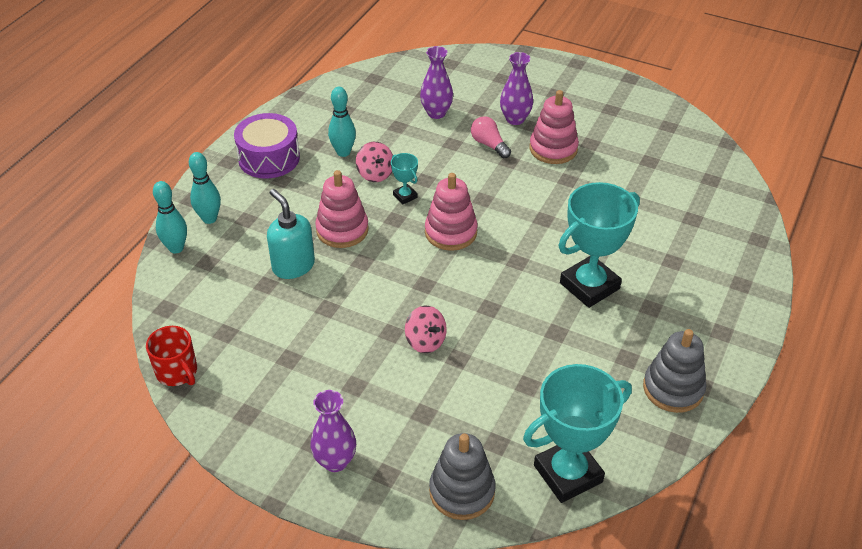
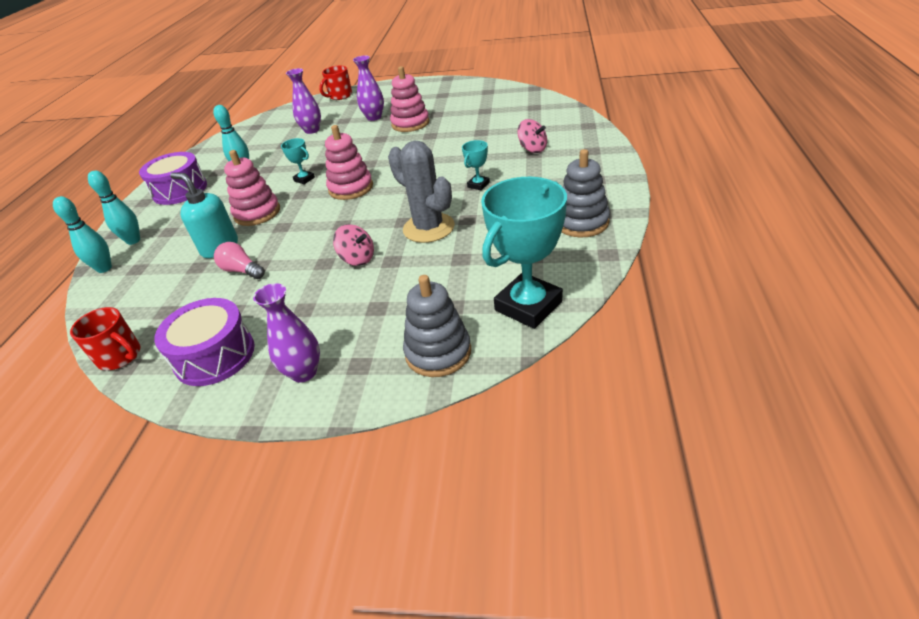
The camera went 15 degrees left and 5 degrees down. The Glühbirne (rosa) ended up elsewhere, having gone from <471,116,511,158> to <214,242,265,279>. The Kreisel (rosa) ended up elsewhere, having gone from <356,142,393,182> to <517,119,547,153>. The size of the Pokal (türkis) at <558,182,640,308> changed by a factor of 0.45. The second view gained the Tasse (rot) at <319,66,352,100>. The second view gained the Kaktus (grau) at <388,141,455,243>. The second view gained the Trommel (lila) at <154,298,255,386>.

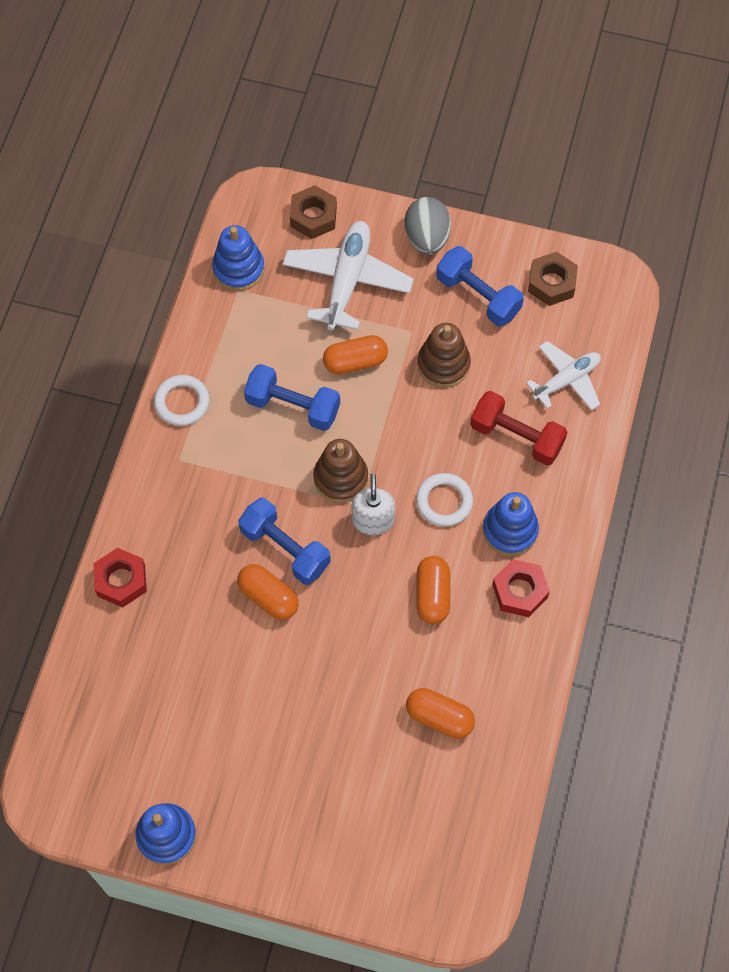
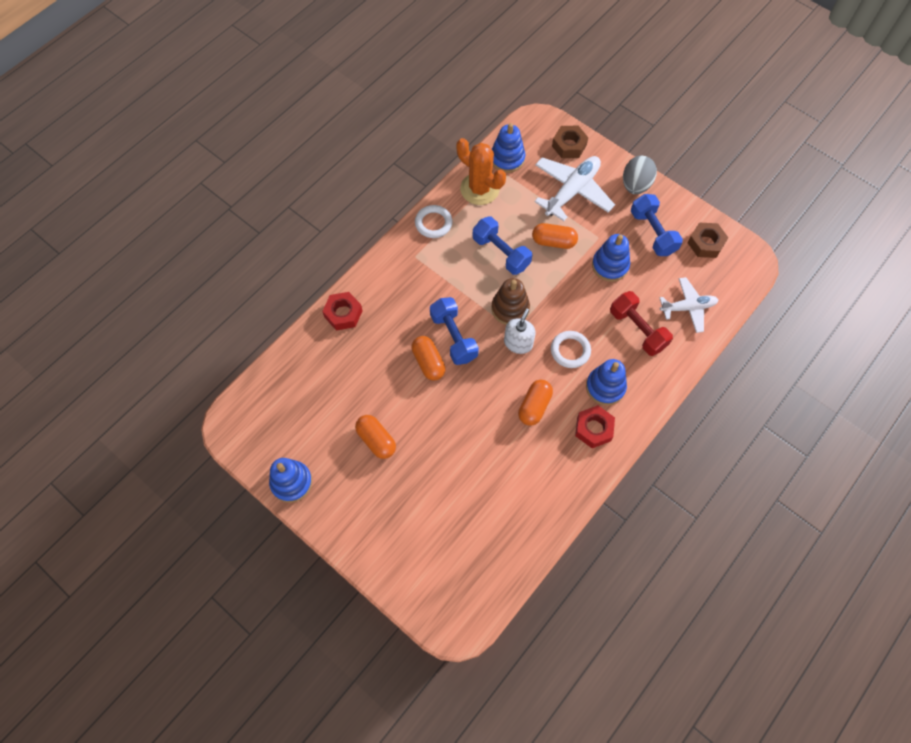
The camera went 25 degrees right and 0 degrees up. What was the Stapelspielzeug (braun) at <417,323,471,388> turned into the Stapelspielzeug (blau) at <592,234,630,282>. The Kapsel (orange) ended up elsewhere, having gone from <406,688,475,739> to <355,415,396,459>. The second view gained the Kaktus (orange) at <457,138,506,205>.

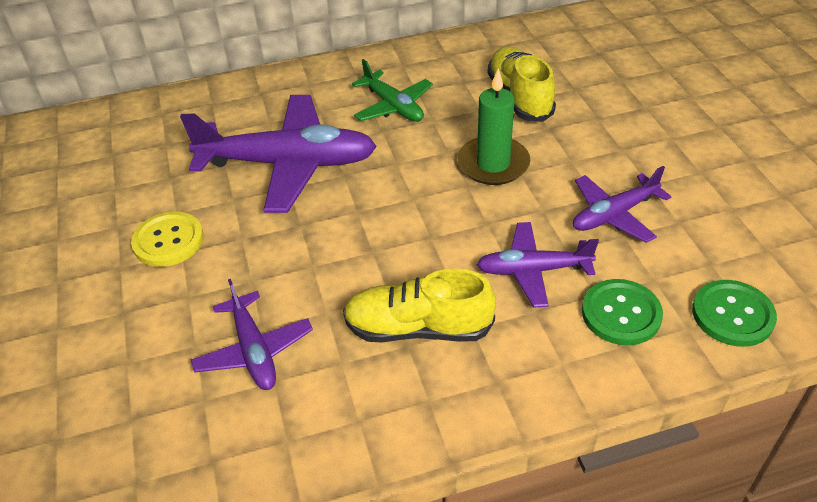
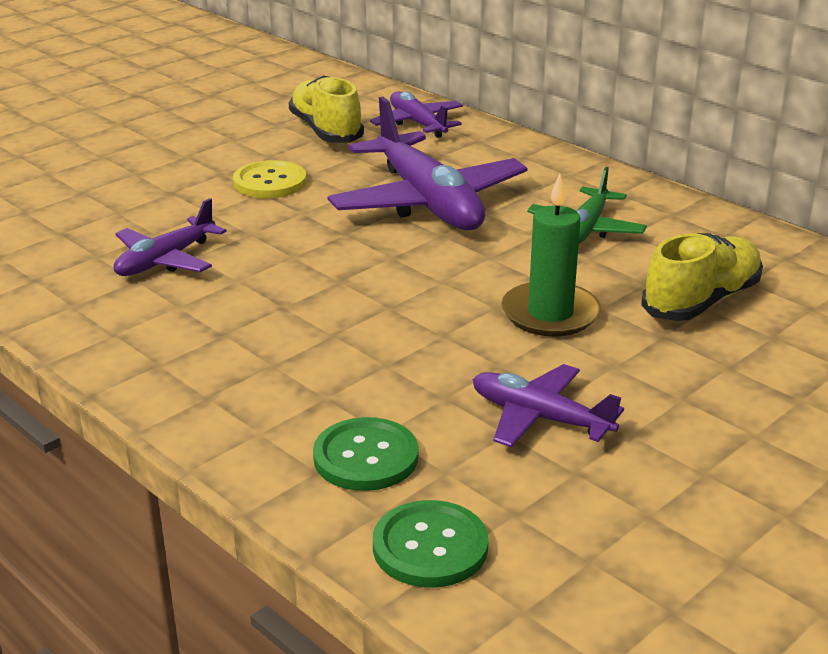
The camera went 60 degrees right and 15 degrees down. The Flugzeug (lila) ended up elsewhere, having gone from <476,222,599,307> to <370,91,463,138>. The Schuh (gelb) ended up elsewhere, having gone from <343,268,496,343> to <289,75,364,143>.

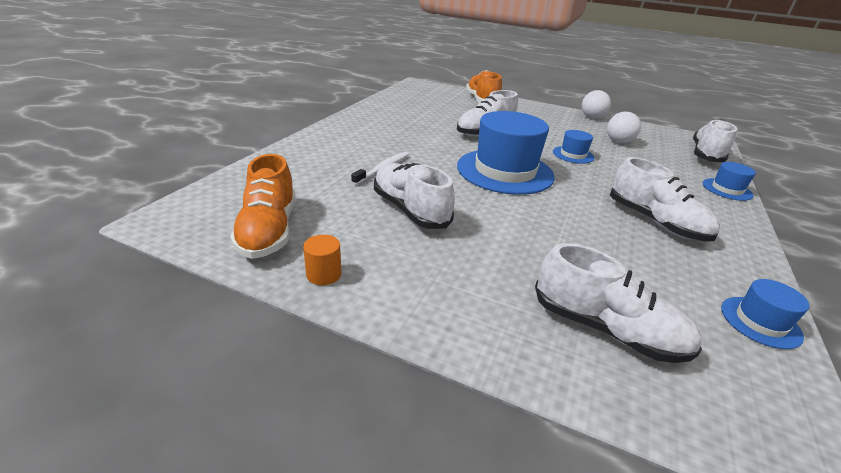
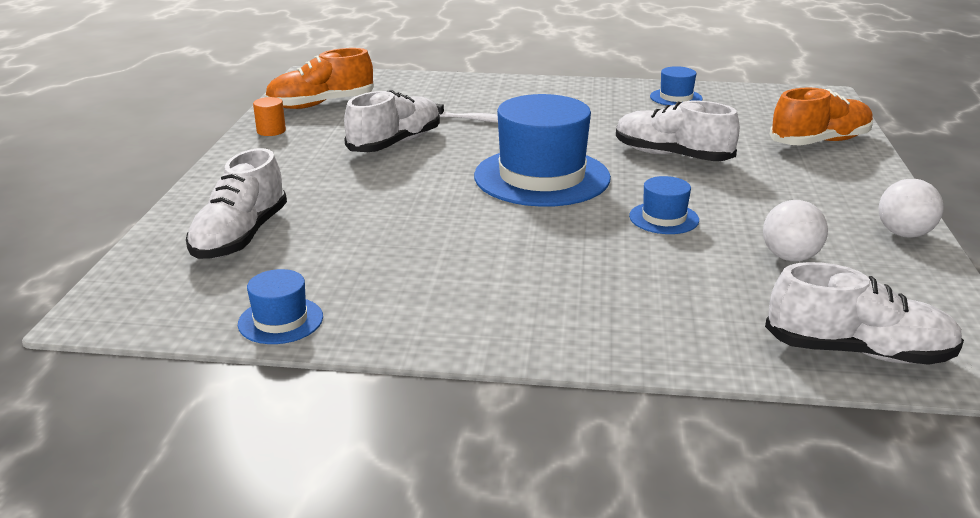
The camera went 75 degrees right and 5 degrees down. The second view lost the Schuh (weiß) at <610,157,720,242>. The Hut (blau) ended up elsewhere, having gone from <703,162,756,201> to <650,66,703,105>.

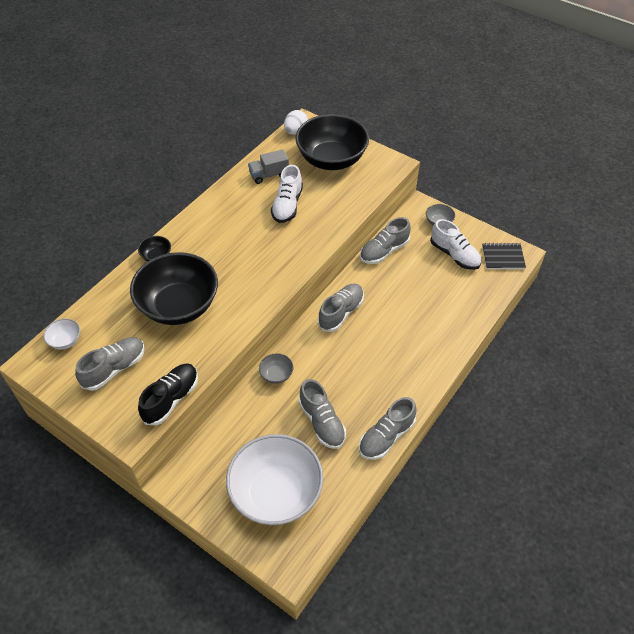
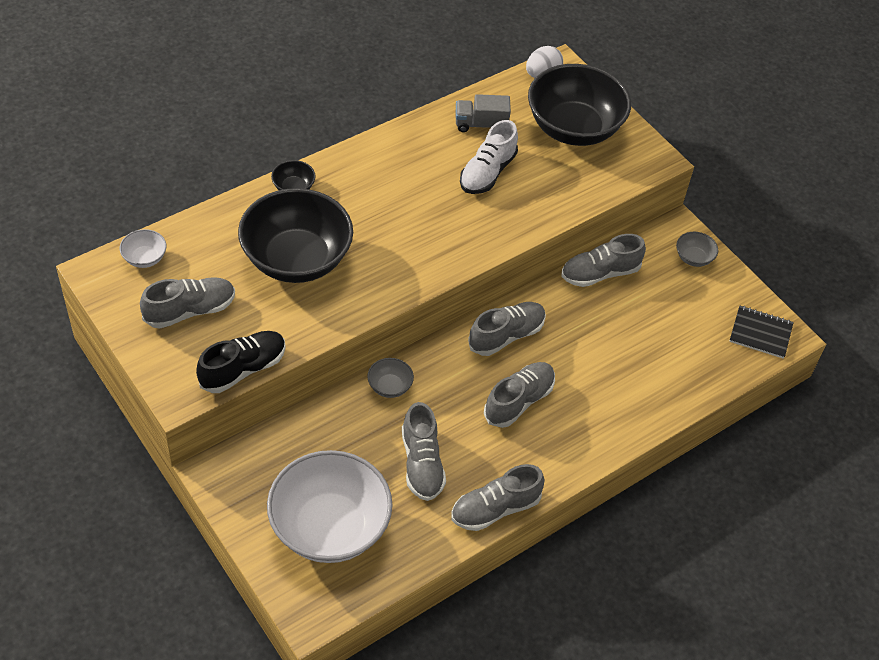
The camera went 15 degrees right and 0 degrees up. The second view lost the Schuh (weiß) at <430,219,481,270>. The second view gained the Schuh (grau) at <484,362,555,428>.

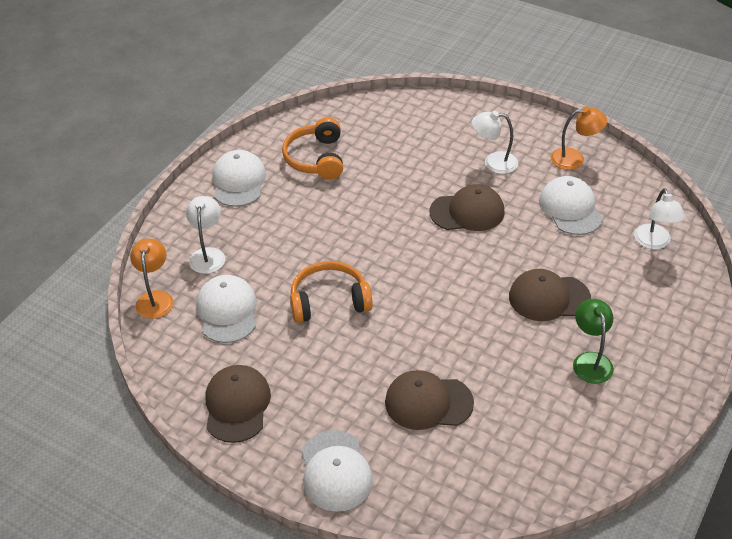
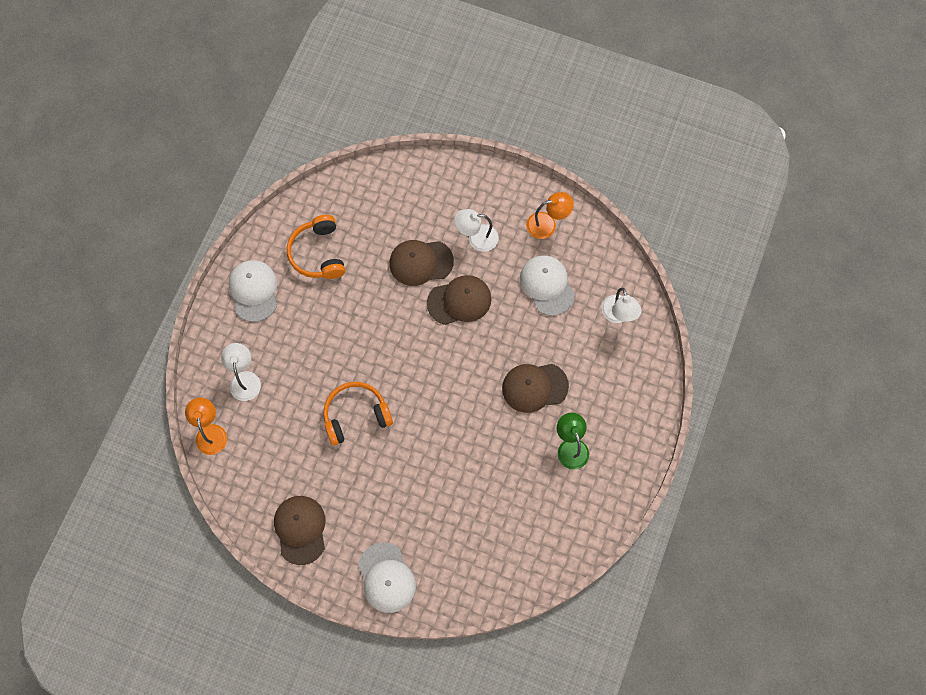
The camera went 10 degrees left and 25 degrees up. The second view lost the Kappe (weiß) at <196,275,257,343>. The Kappe (braun) ended up elsewhere, having gone from <385,370,474,430> to <389,240,454,286>.

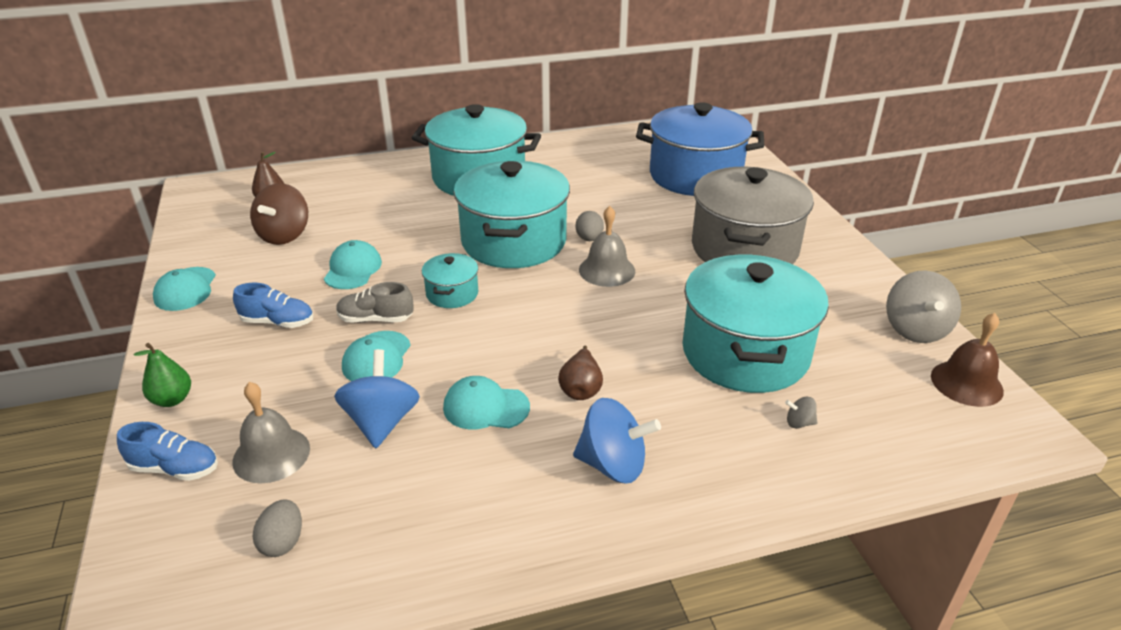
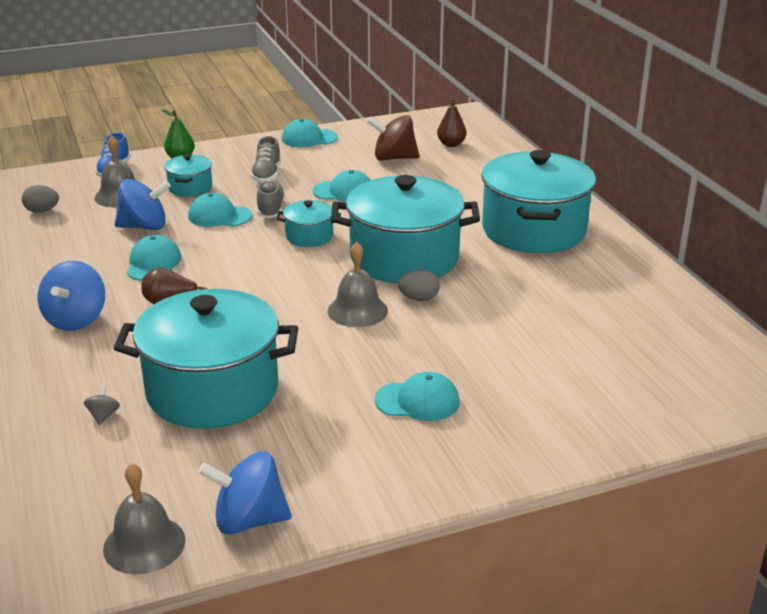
The camera went 85 degrees right and 5 degrees down. The second view lost the Kochtopf (blau) at <636,103,764,196>. Where the Kochtopf (grau) stood at <692,167,814,264>, the Kappe (türkis) came to stand at <375,372,460,421>. What was the Kreisel (grau) at <886,270,961,343> turned into the Kreisel (blau) at <198,451,292,535>. What was the Schuh (blau) at <233,283,313,328> turned into the Schuh (grau) at <251,136,281,183>. What was the Glocke (braun) at <931,313,1004,407> turned into the Glocke (grau) at <103,463,186,574>. The second view gained the Kochtopf (türkis) at <164,154,212,197>.

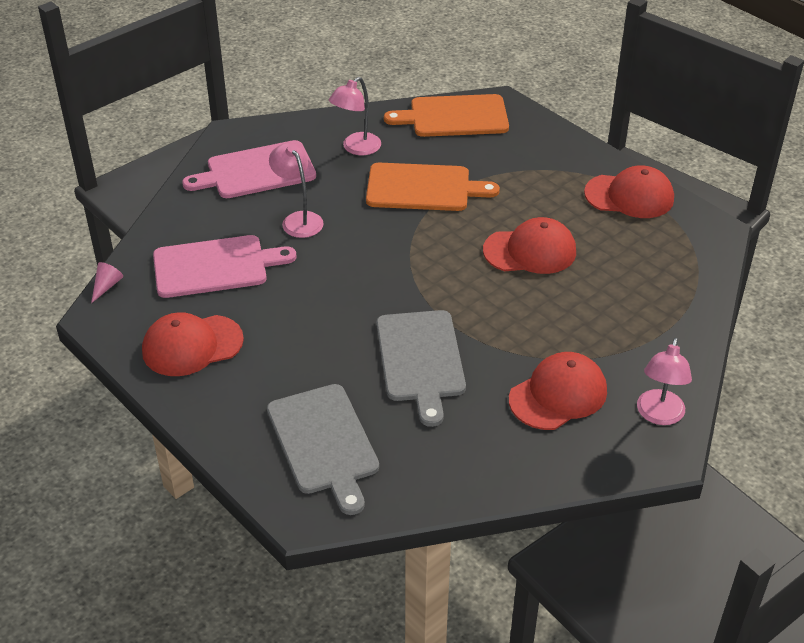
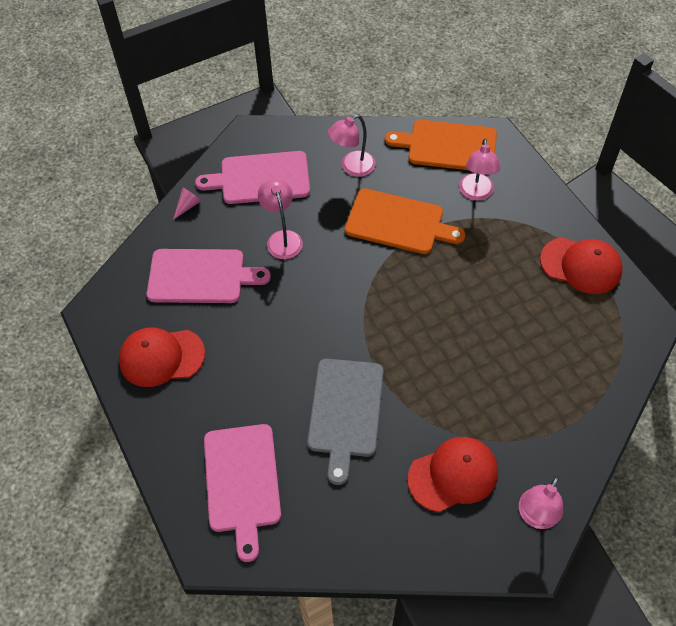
The camera went 15 degrees right and 15 degrees up. The second view lost the Kappe (rot) at <483,217,576,274>. The Kegel (rosa) ended up elsewhere, having gone from <91,262,123,303> to <173,187,201,220>. What was the Schneidebrett (grau) at <267,384,379,515> turned into the Schneidebrett (rosa) at <204,424,281,562>. The second view gained the Lampe (rosa) at <459,138,500,200>.

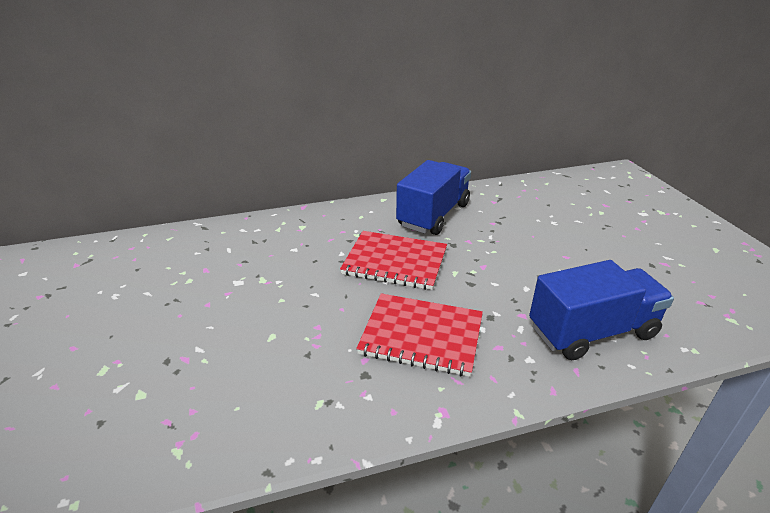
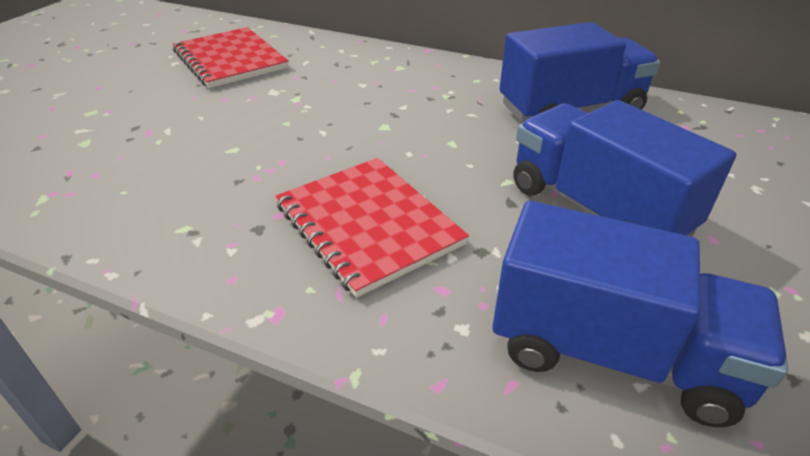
The camera went 40 degrees right and 5 degrees up. The Notizbuch (rot) ended up elsewhere, having gone from <340,231,447,290> to <173,27,289,88>. The second view gained the Lastwagen (blau) at <514,100,737,237>.

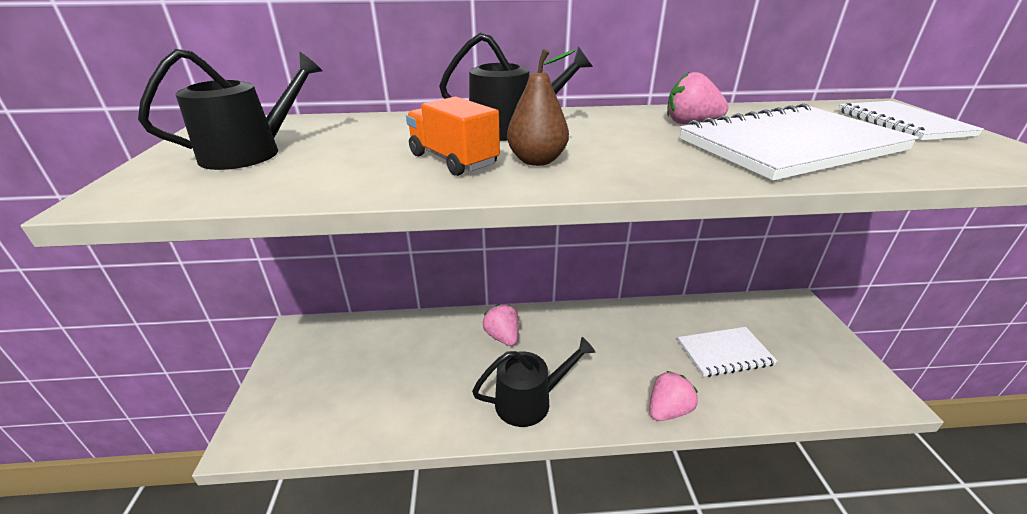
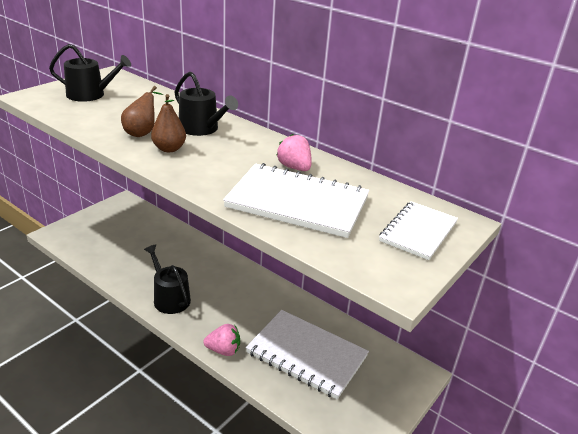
The camera went 40 degrees right and 0 degrees up. Where the Lastwagen (orange) stood at <406,96,500,176>, the Birne (braun) came to stand at <121,86,163,137>. The second view lost the Erdbeere (rosa) at <483,304,519,346>. The size of the Notizbuch (weiß) at <678,327,778,377> changed by a factor of 1.64. The Gießkanne (schwarz) at <472,337,596,427> ended up facing another way, 150 degrees counterclockwise from before.

